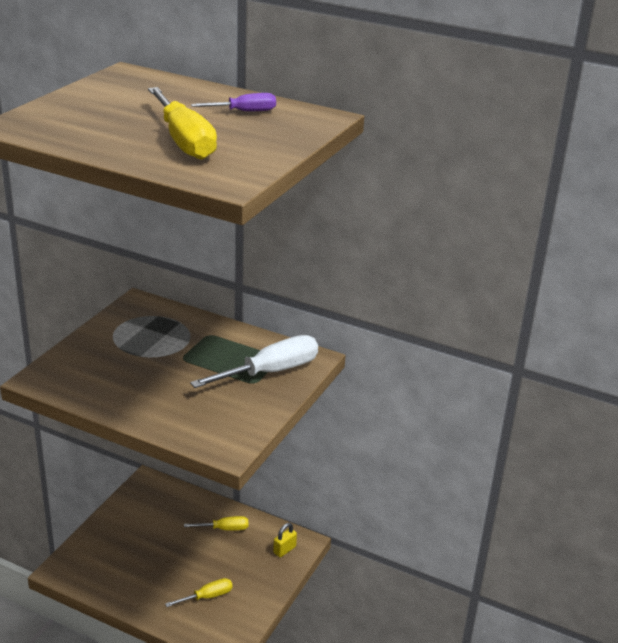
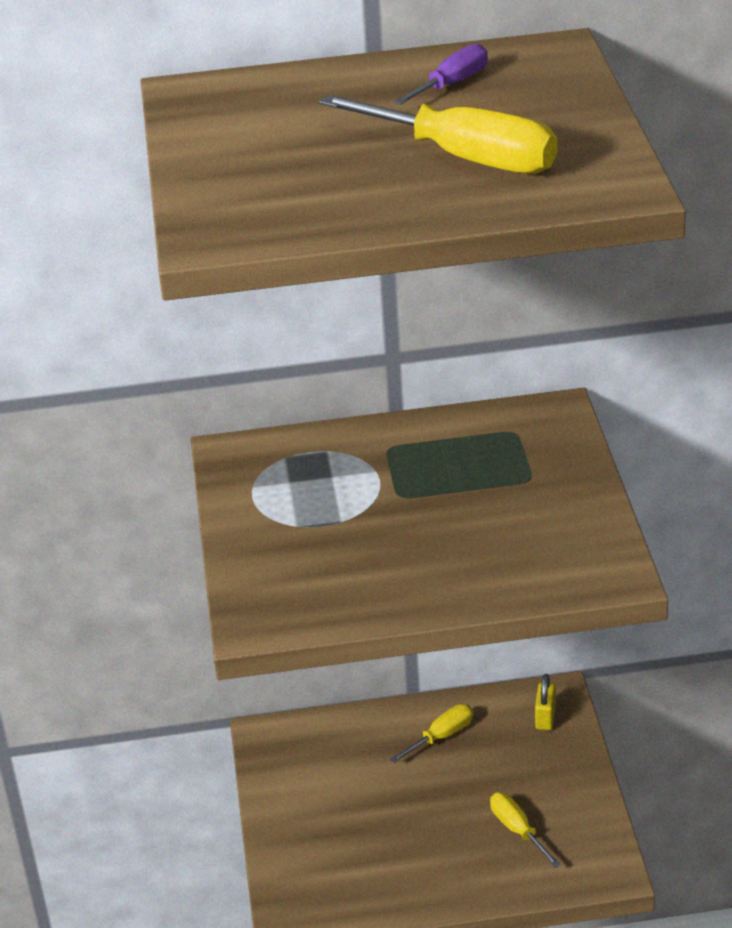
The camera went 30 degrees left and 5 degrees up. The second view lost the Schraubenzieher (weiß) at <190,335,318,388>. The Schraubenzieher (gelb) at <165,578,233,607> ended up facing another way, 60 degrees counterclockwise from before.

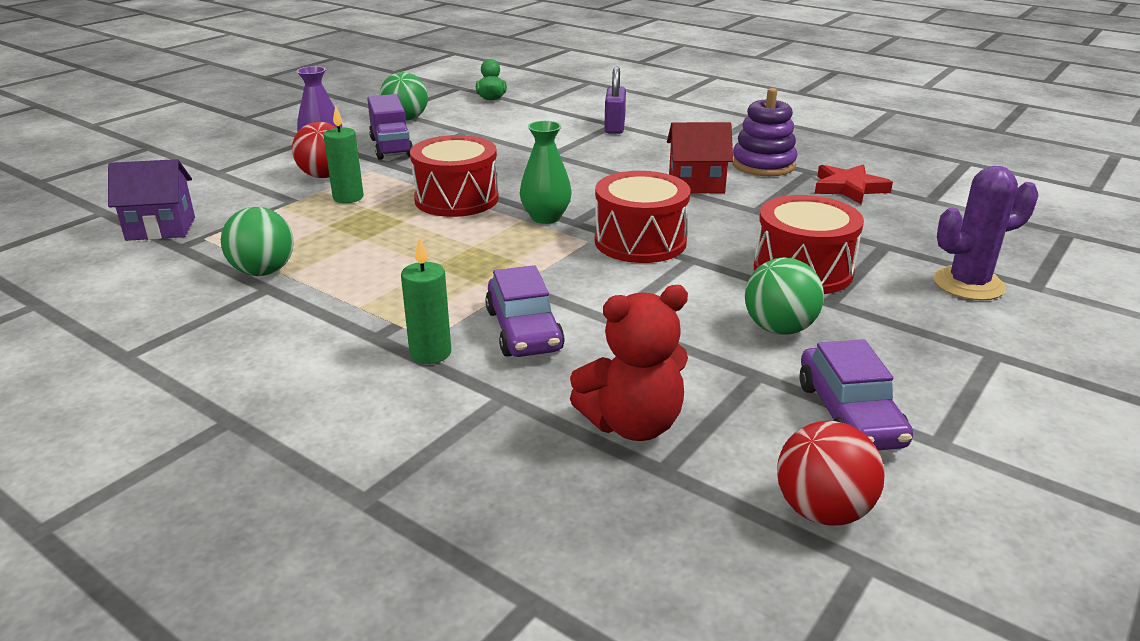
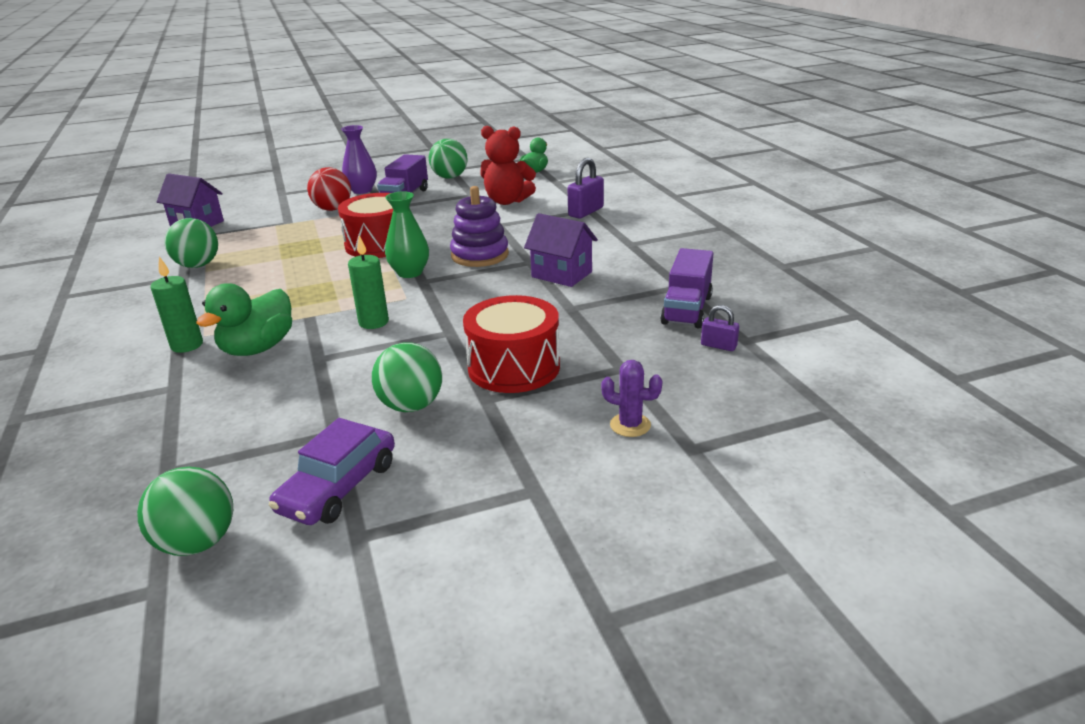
The camera went 35 degrees right and 0 degrees up. The Stapelspielzeug (lila) ended up elsewhere, having gone from <732,88,797,176> to <450,186,509,267>. The Kerze (grün) ended up elsewhere, having gone from <323,106,364,203> to <348,235,389,329>. What was the Haus (rot) at <667,122,733,193> turned into the Haus (lila) at <524,213,598,287>. Where the Stern (rot) stood at <815,164,893,204>, the Lastwagen (lila) came to stand at <660,248,713,328>. The size of the Kaktus (lila) at <933,166,1039,301> changed by a factor of 0.58. The second view lost the Trommel (rot) at <595,171,691,263>. Where the Auto (lila) stood at <485,265,565,357>, the Ente (grün) came to stand at <196,283,292,356>. The Teddybär (rot) ended up elsewhere, having gone from <570,285,688,441> to <480,126,536,205>. What was the Ball (rot) at <777,421,885,526> turned into the Ball (grün) at <137,467,233,556>. The second view gained the Vorhängeschloss (lila) at <701,305,739,351>.

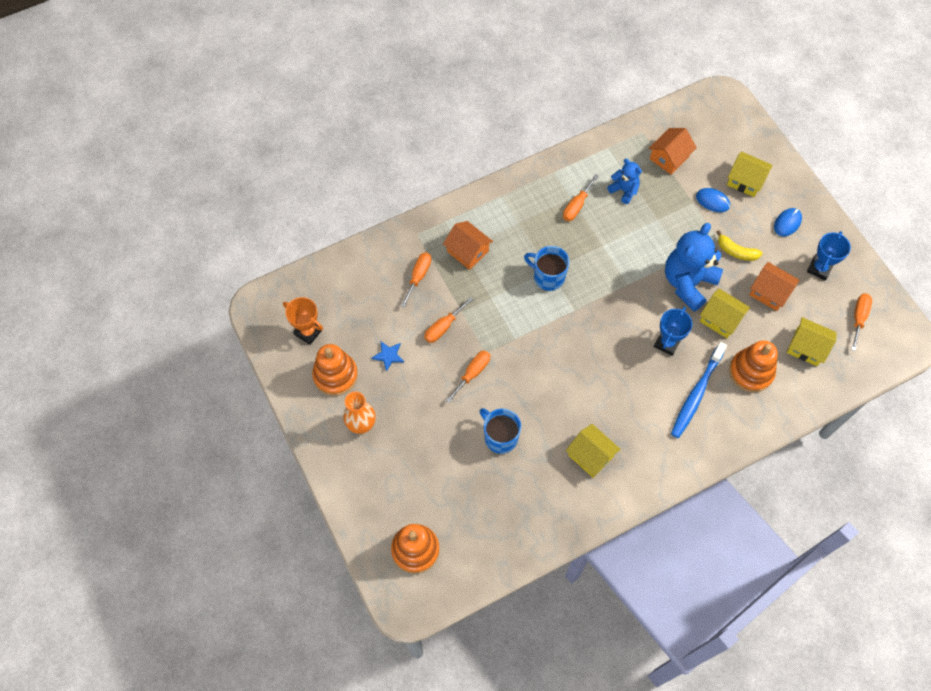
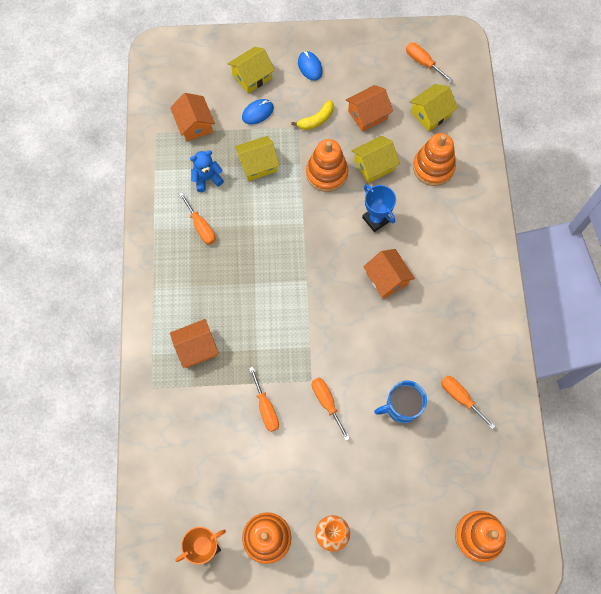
The camera went 65 degrees left and 5 degrees up. Where the Teddybär (blau) stood at <665,223,723,312>, the Stapelspielzeug (orange) came to stand at <306,139,348,192>. The second view lost the Pokal (blau) at <807,231,851,280>. The second view lost the Tasse (blau) at <524,246,570,291>. The Schraubenzieher (orange) ended up elsewhere, having gone from <401,253,431,308> to <441,376,495,429>. The second view lost the Stern (blau) at <372,341,404,372>. The second view lost the Zahnbürste (blau) at <671,342,727,438>. The Haus (gelb) ended up elsewhere, having gone from <566,424,621,478> to <235,136,280,181>. The second view gained the Haus (orange) at <363,249,415,299>.

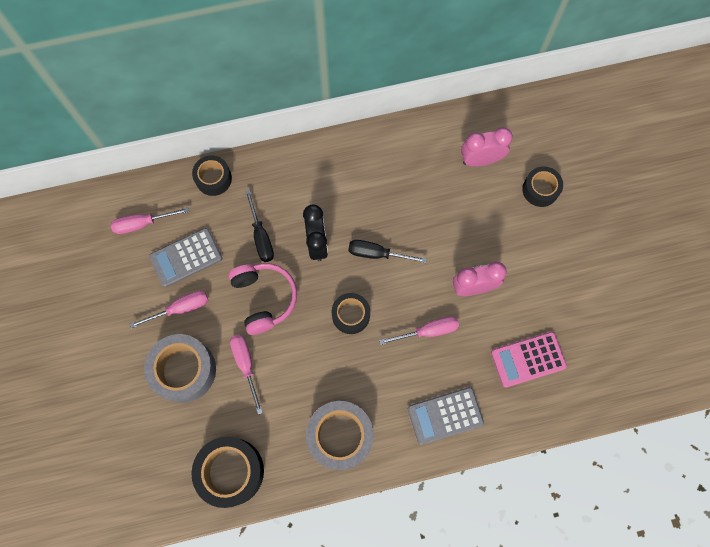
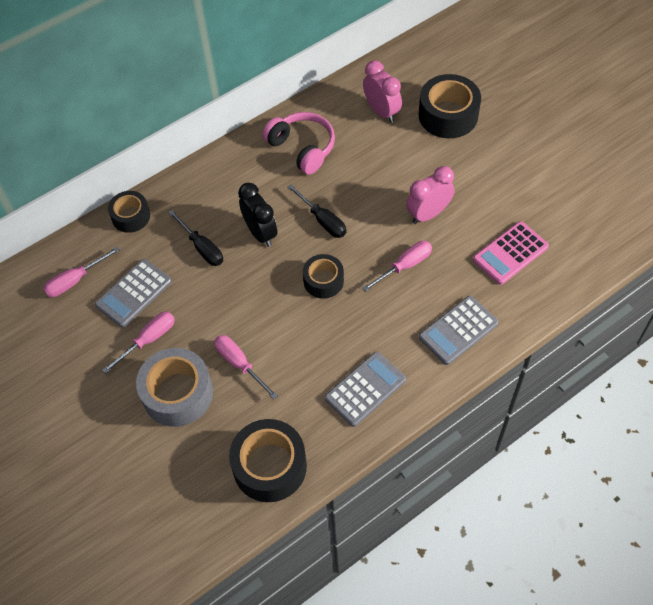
The camera went 20 degrees left and 15 degrees down. The Wecker (rosa) at <461,127,513,167> ended up facing another way, 90 degrees clockwise from before. The size of the Klebeband (schwarz) at <522,166,563,207> changed by a factor of 1.64. The Schraubenzieher (schwarz) at <348,240,427,263> ended up facing another way, 120 degrees counterclockwise from before. The Kopfhörer (rosa) ended up elsewhere, having gone from <228,263,297,335> to <262,112,335,175>. Where the Klebeband (grau) stood at <306,401,374,470>, the Taschenrechner (grau) came to stand at <325,352,406,427>.

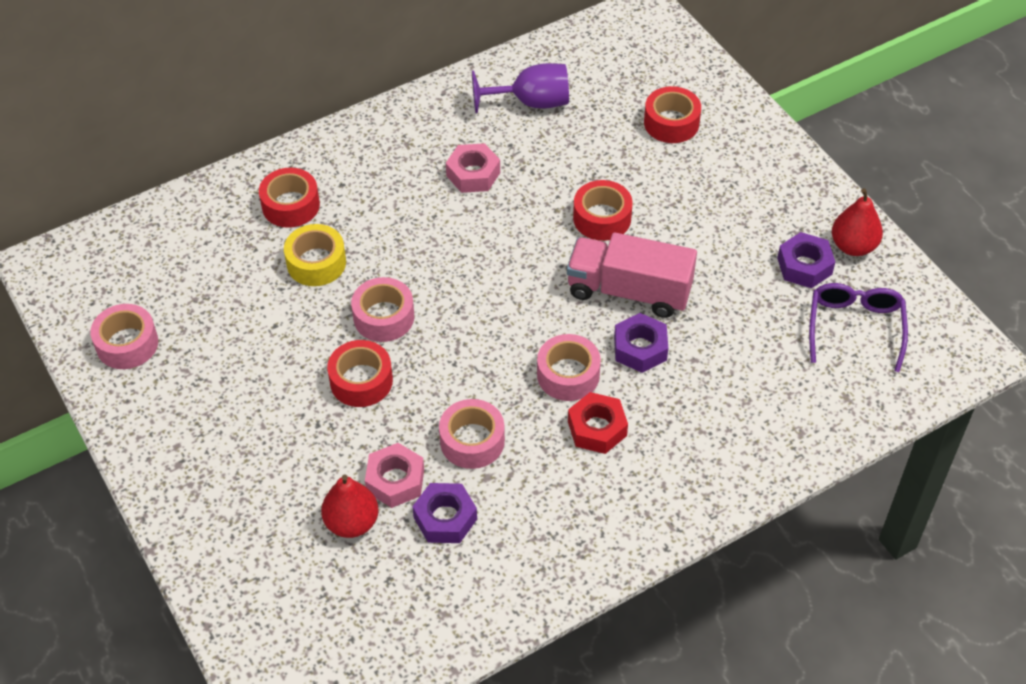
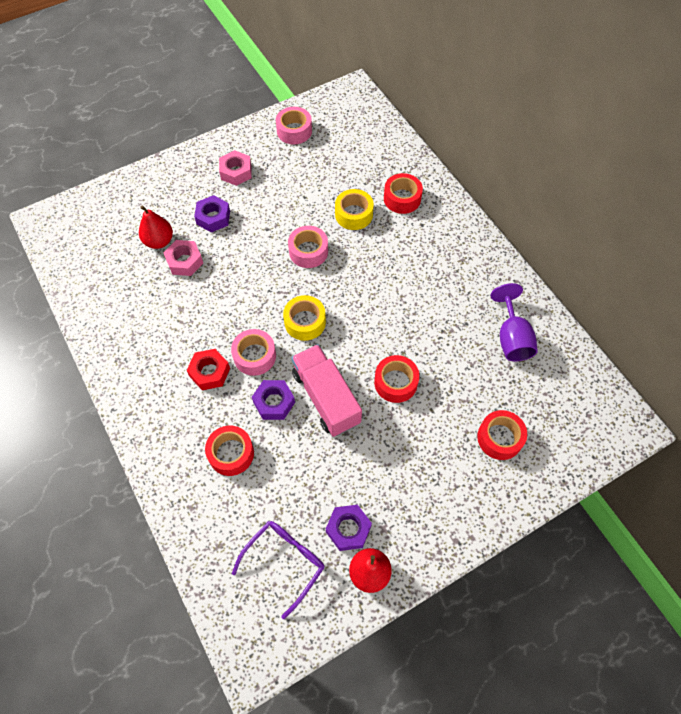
The camera went 90 degrees right and 10 degrees up. The Sechskantmutter (rosa) ended up elsewhere, having gone from <446,143,500,193> to <219,150,252,186>. The Lastwagen (rosa) at <567,232,697,318> ended up facing another way, 45 degrees counterclockwise from before. The Brille (lila) at <809,283,908,372> ended up facing another way, 60 degrees counterclockwise from before. The Klebeband (rot) ended up elsewhere, having gone from <327,340,393,407> to <205,426,254,476>. The second view lost the Klebeband (rosa) at <439,399,505,469>. The Sechskantmutter (lila) ended up elsewhere, having gone from <412,483,477,543> to <194,195,230,232>. The second view gained the Klebeband (gelb) at <283,295,326,341>.

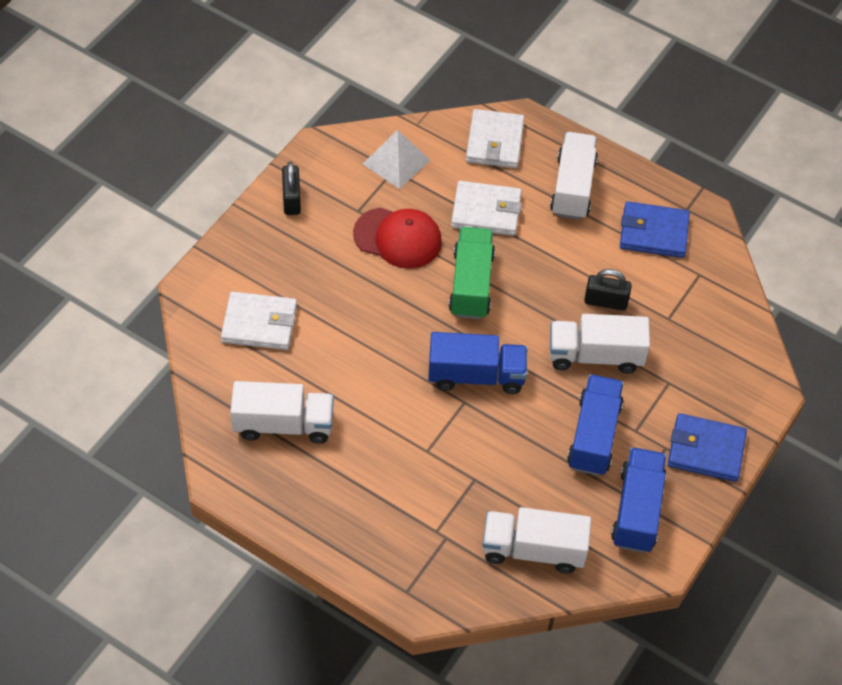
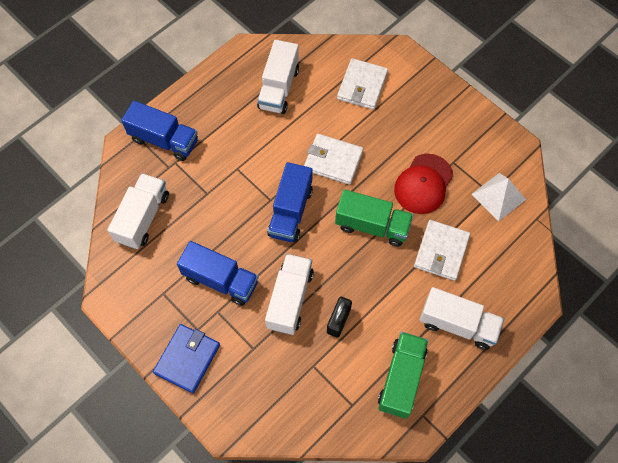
The camera went 105 degrees right and 10 degrees up. The Geldbörse (weiß) ended up elsewhere, having gone from <466,109,524,168> to <304,134,363,185>. The second view lost the Vorhängeschloss (schwarz) at <282,162,301,215>. Where the Geldbörse (blau) stood at <620,201,690,258>, the Lastwagen (grün) came to stand at <378,332,428,419>. The Lastwagen (blau) ended up elsewhere, having gone from <611,447,666,553> to <121,101,198,161>.

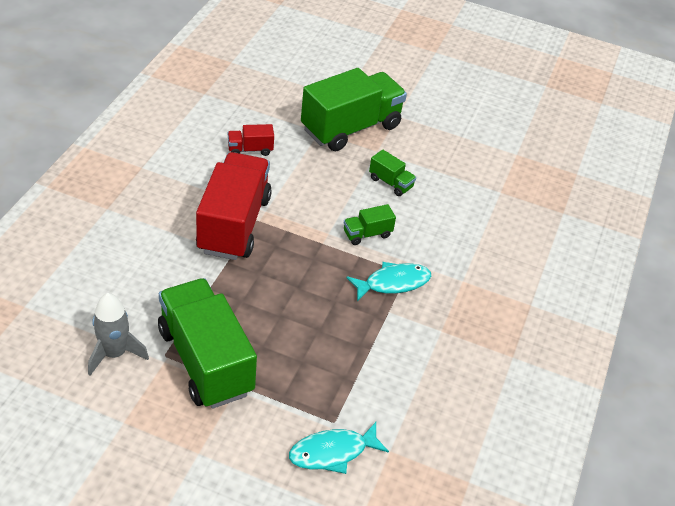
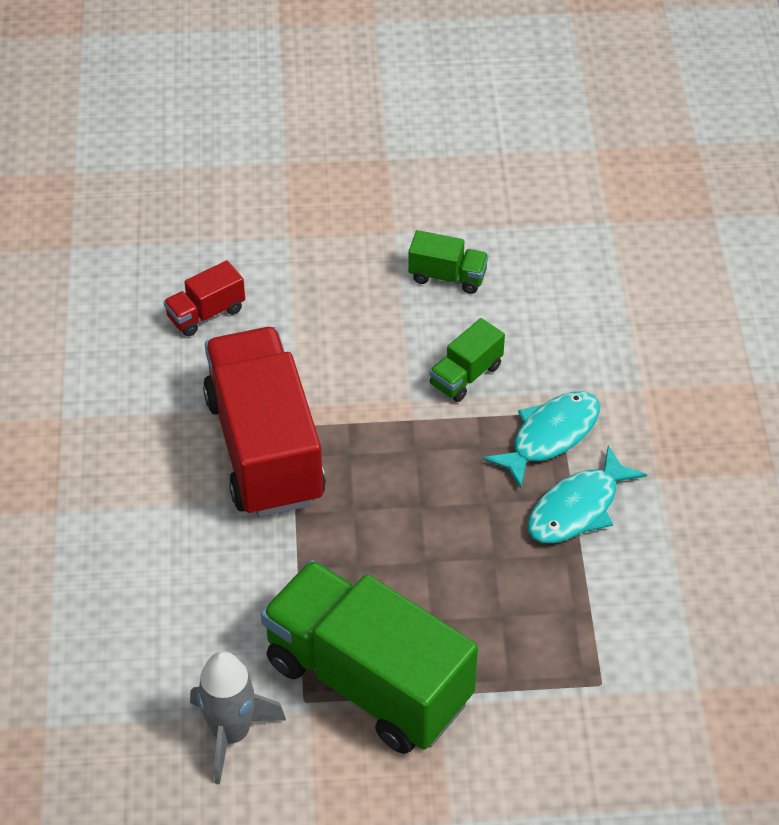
The camera went 20 degrees left and 5 degrees up. The second view lost the Lastwagen (grün) at <301,68,407,151>. The Fisch (türkis) ended up elsewhere, having gone from <289,422,389,474> to <528,446,647,543>.

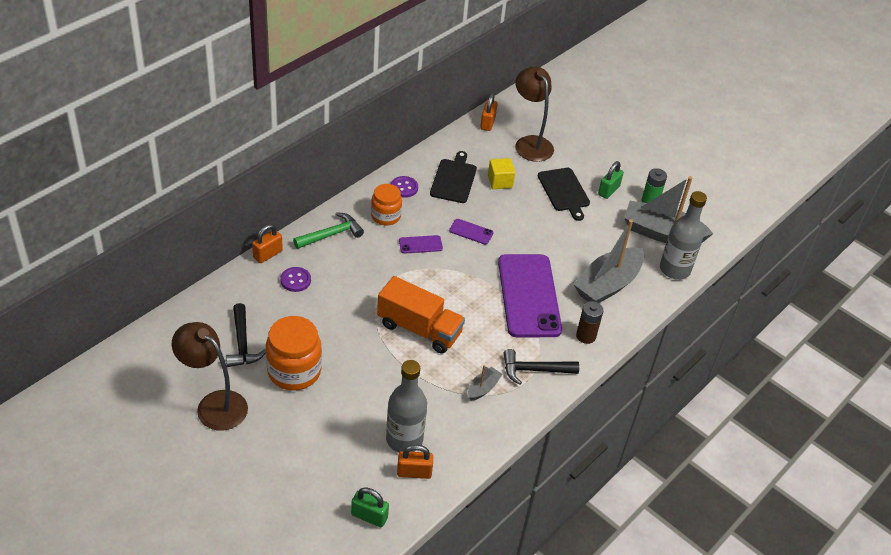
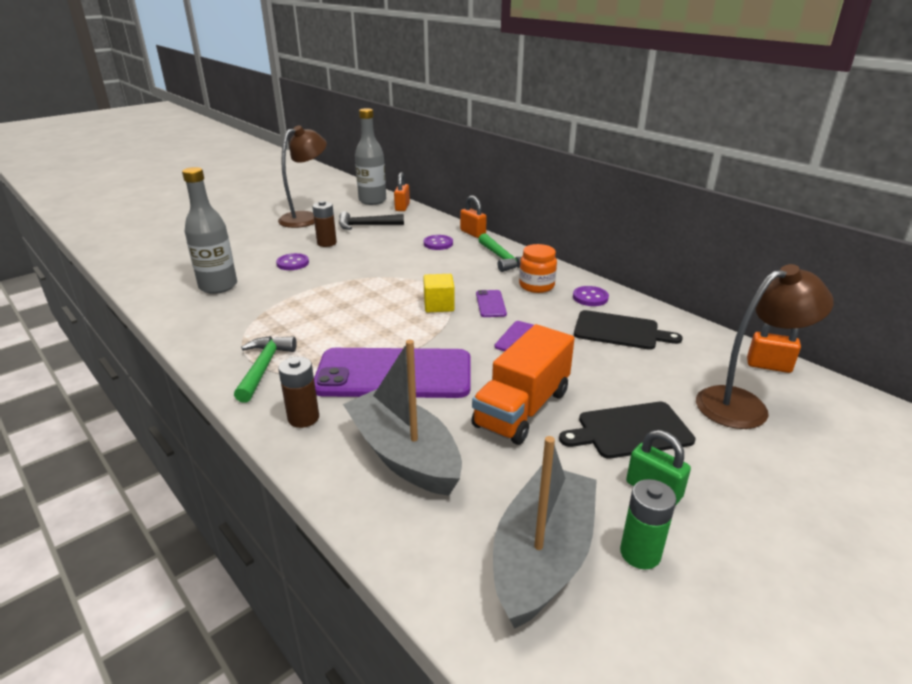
The camera went 100 degrees right and 15 degrees down. The Kubus (gelb) ended up elsewhere, having gone from <488,158,515,189> to <423,274,454,313>. The Flasche (grau) ended up elsewhere, having gone from <660,191,707,280> to <355,108,386,205>. The Lastwagen (orange) ended up elsewhere, having gone from <377,276,465,354> to <471,324,575,445>. Where the Einmachglas (orange) stood at <266,316,322,391>, the Batterie (braun) came to stand at <312,201,337,247>. What was the Hammer (schwarz) at <503,349,579,385> turned into the Hammer (grün) at <234,336,297,403>. The second view lost the Boot (grau) at <468,365,502,401>. The Vorhängeschloss (orange) ended up elsewhere, having gone from <397,445,433,479> to <394,172,410,211>. The second view lost the Vorhängeschloss (grün) at <351,488,389,527>. The second view gained the Knopf (lila) at <276,253,309,270>.

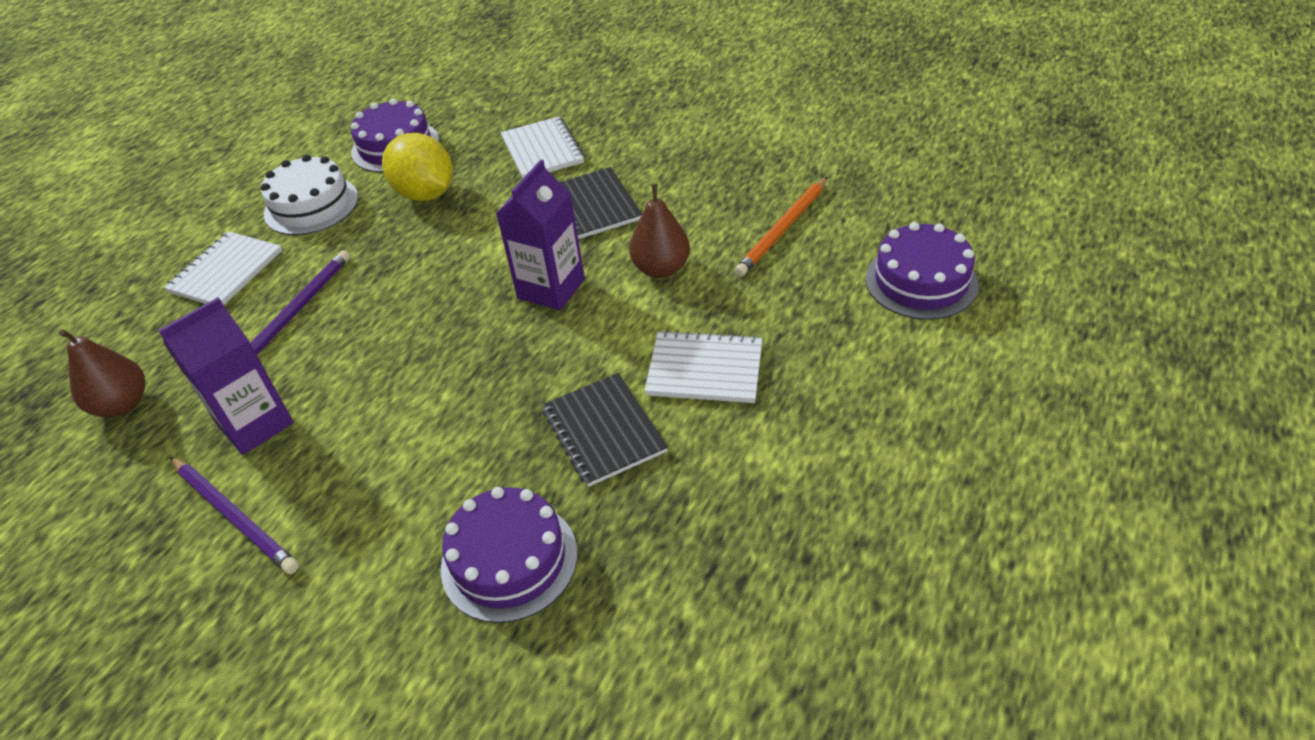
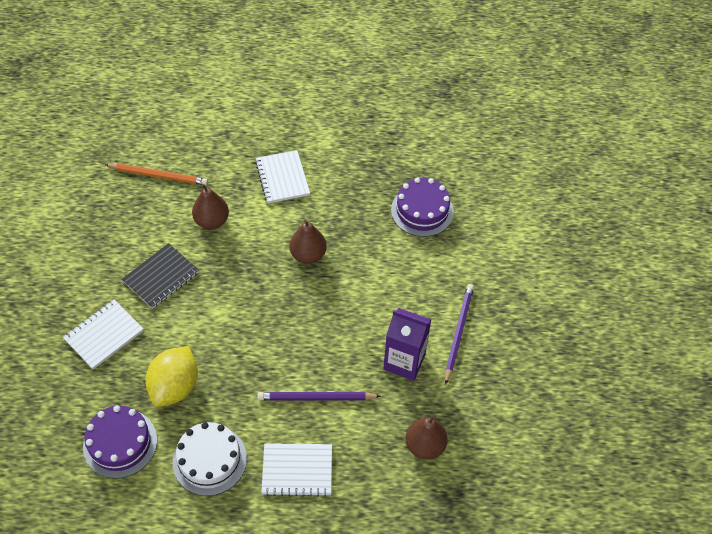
The camera went 120 degrees left and 10 degrees up. The second view lost the Getränkekarton (lila) at <496,160,585,311>. The second view lost the Kuchen (lila) at <866,222,979,320>. The second view lost the Notizbuch (schwarz) at <542,373,668,487>. The second view gained the Birne (braun) at <289,220,327,264>.

